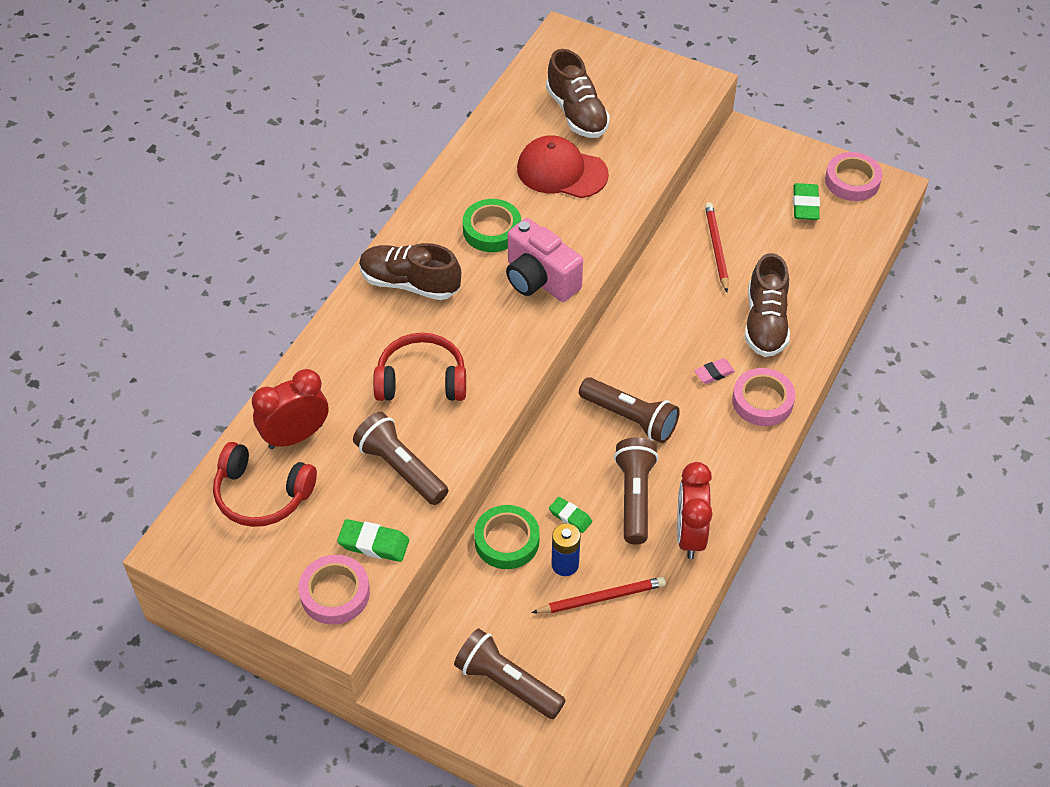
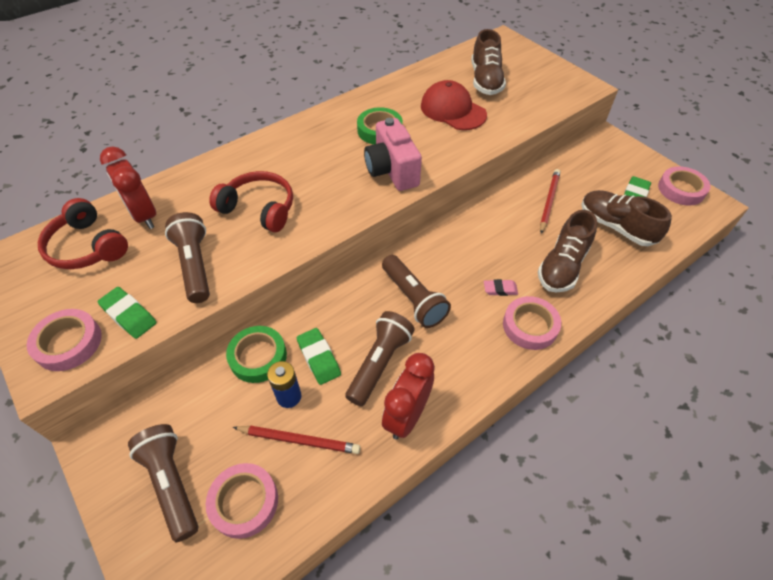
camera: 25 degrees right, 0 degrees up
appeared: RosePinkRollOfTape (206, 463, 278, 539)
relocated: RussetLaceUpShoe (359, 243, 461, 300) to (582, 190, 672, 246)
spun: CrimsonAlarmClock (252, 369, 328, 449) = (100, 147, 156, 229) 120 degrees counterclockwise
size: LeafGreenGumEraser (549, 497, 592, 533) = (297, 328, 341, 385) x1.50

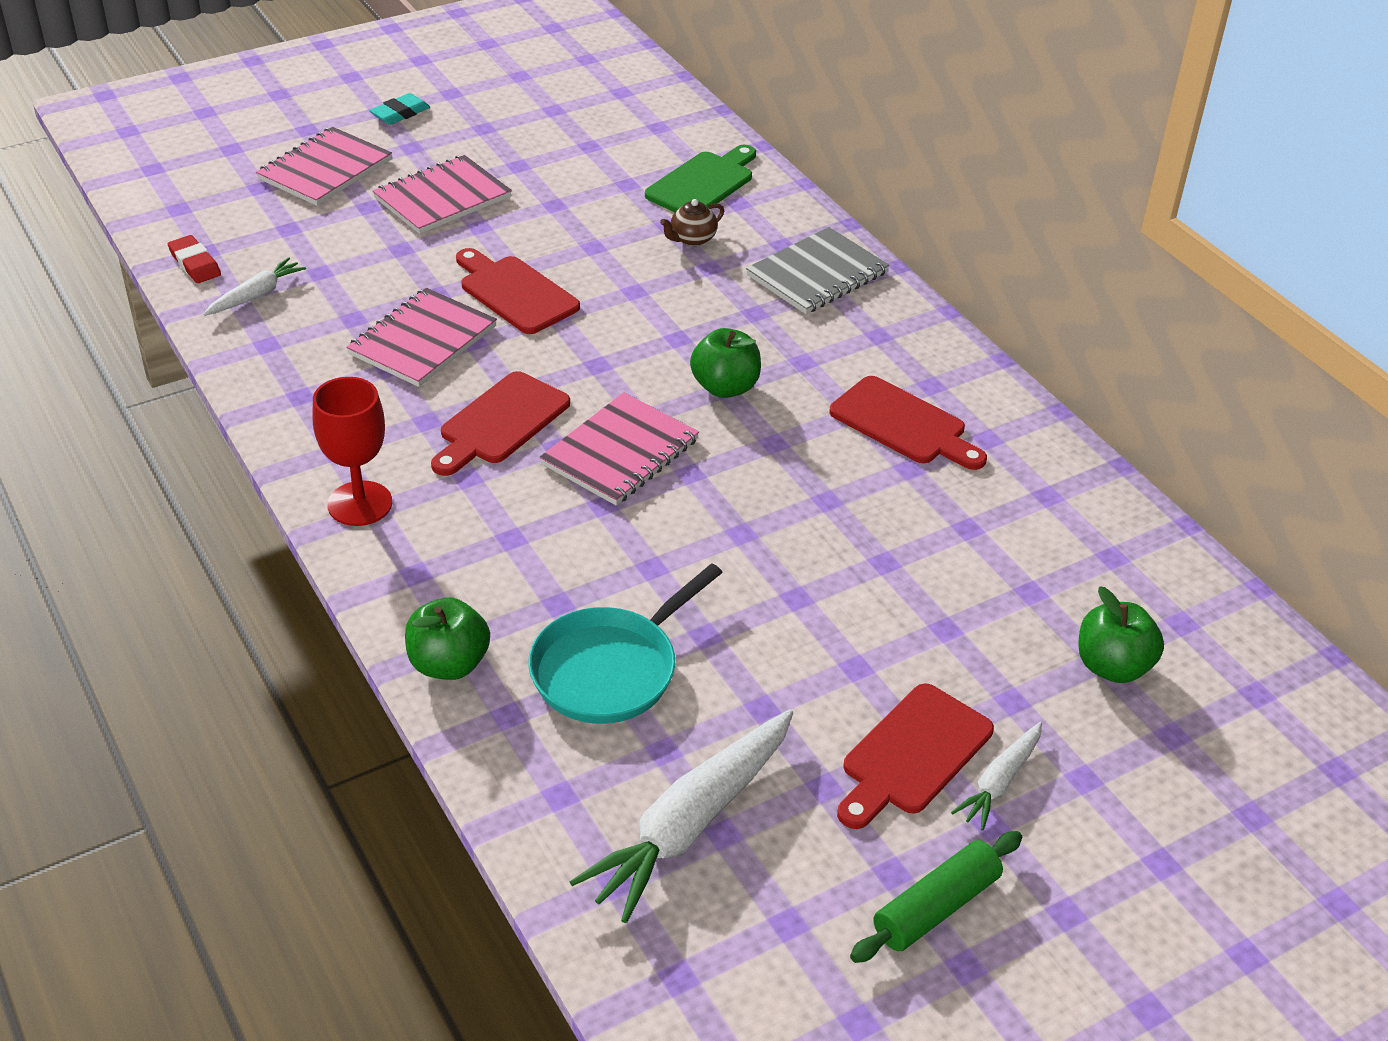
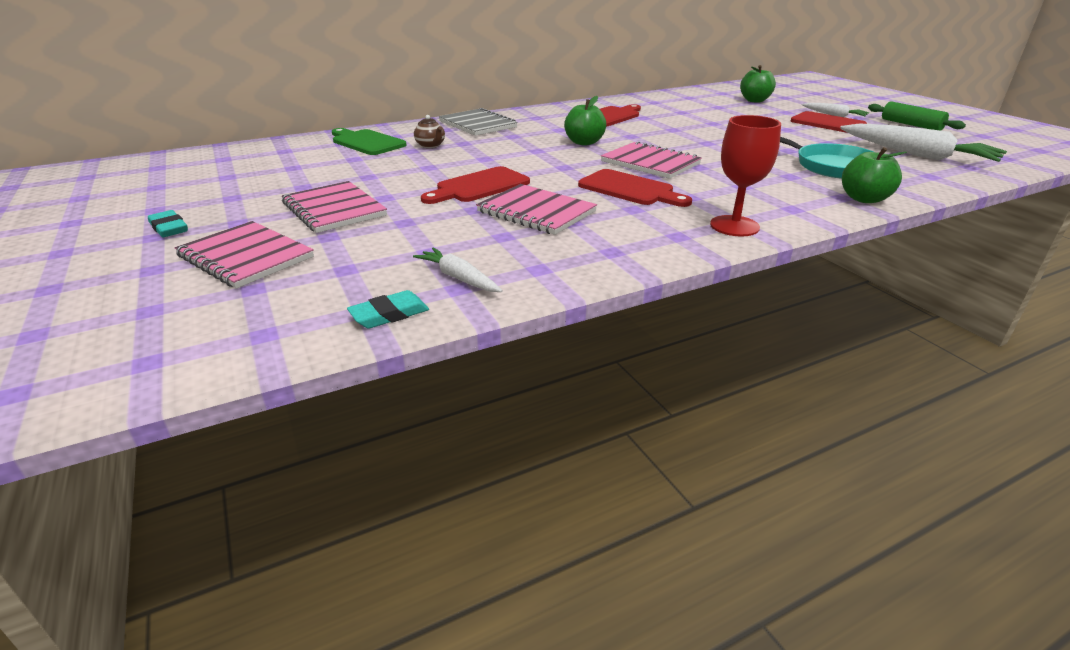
camera: 85 degrees left, 10 degrees down
colour: CrimsonGumEraser (168, 235, 221, 283) to TealGumEraser (347, 290, 429, 329)

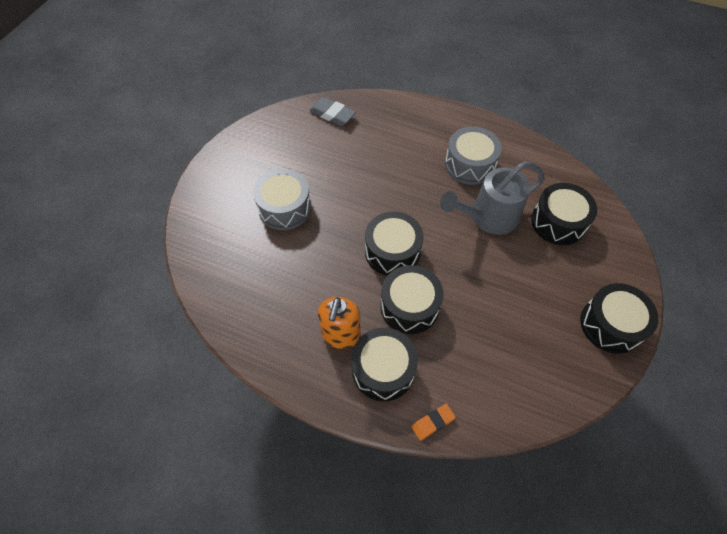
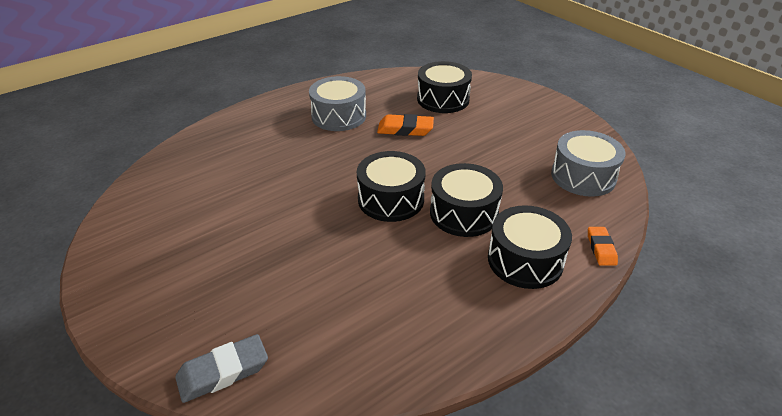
camera: 60 degrees left, 20 degrees down
missing: BrightOrangeSoapPump (318, 297, 360, 349); JetBlackSnareDrum (580, 283, 658, 354)
relocated: GraySnareDrum (253, 169, 311, 230) to (551, 130, 625, 197); GrayGumEraser (309, 97, 356, 126) to (175, 334, 268, 403)
exchanged: GraySprinklingCan (440, 161, 545, 235) to BrightOrangeGumEraser (377, 114, 434, 136)

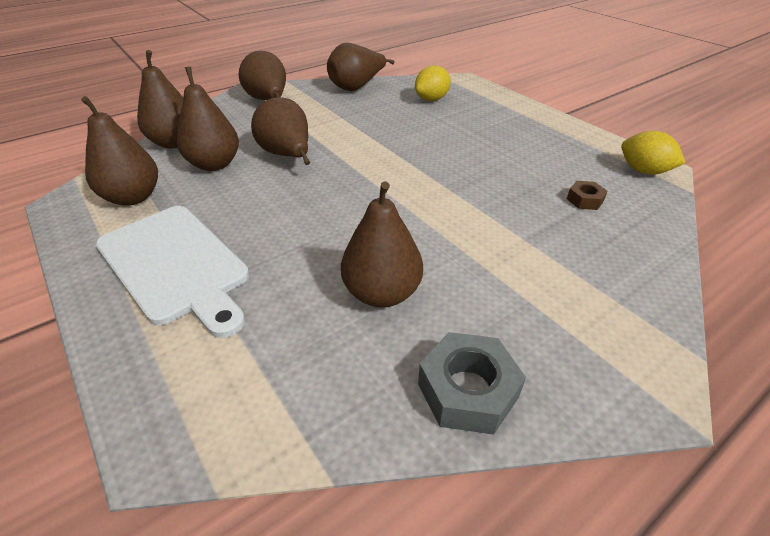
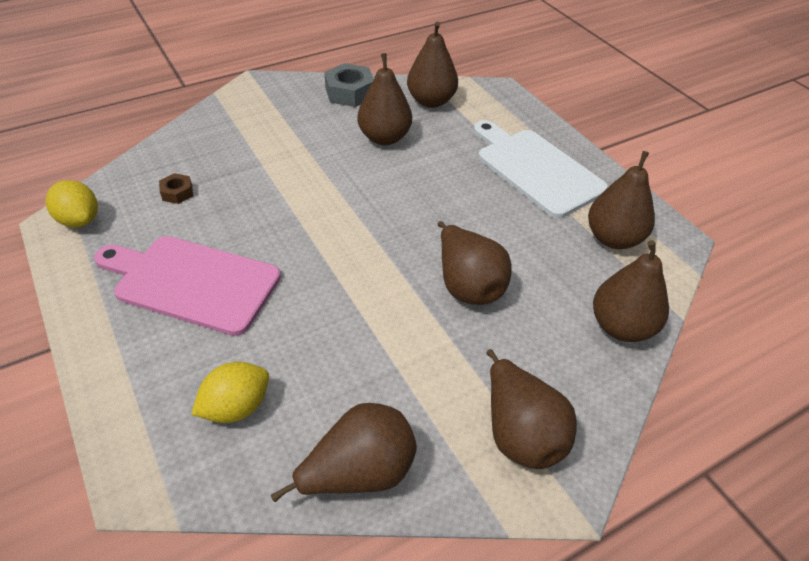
camera: 175 degrees left, 5 degrees up
appeared: RosePinkCuttingBoard (94, 236, 281, 336)
relocated: RussetToyPear (177, 67, 239, 171) to (407, 22, 458, 108)

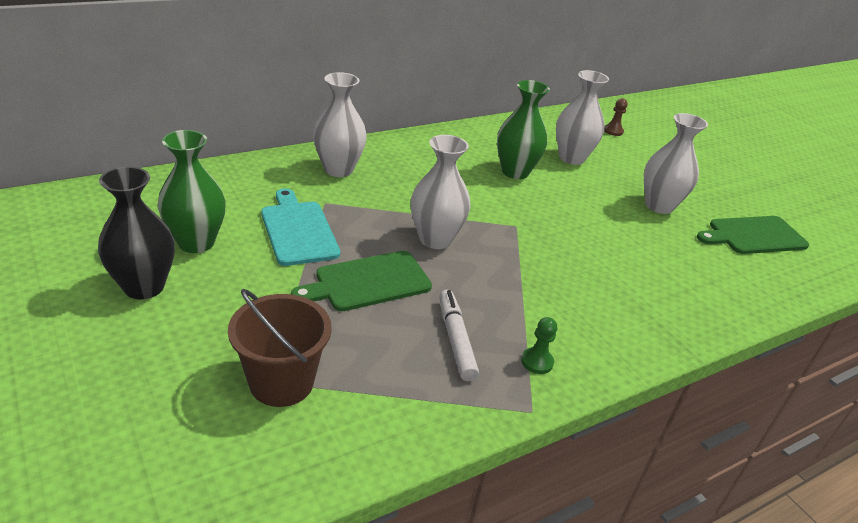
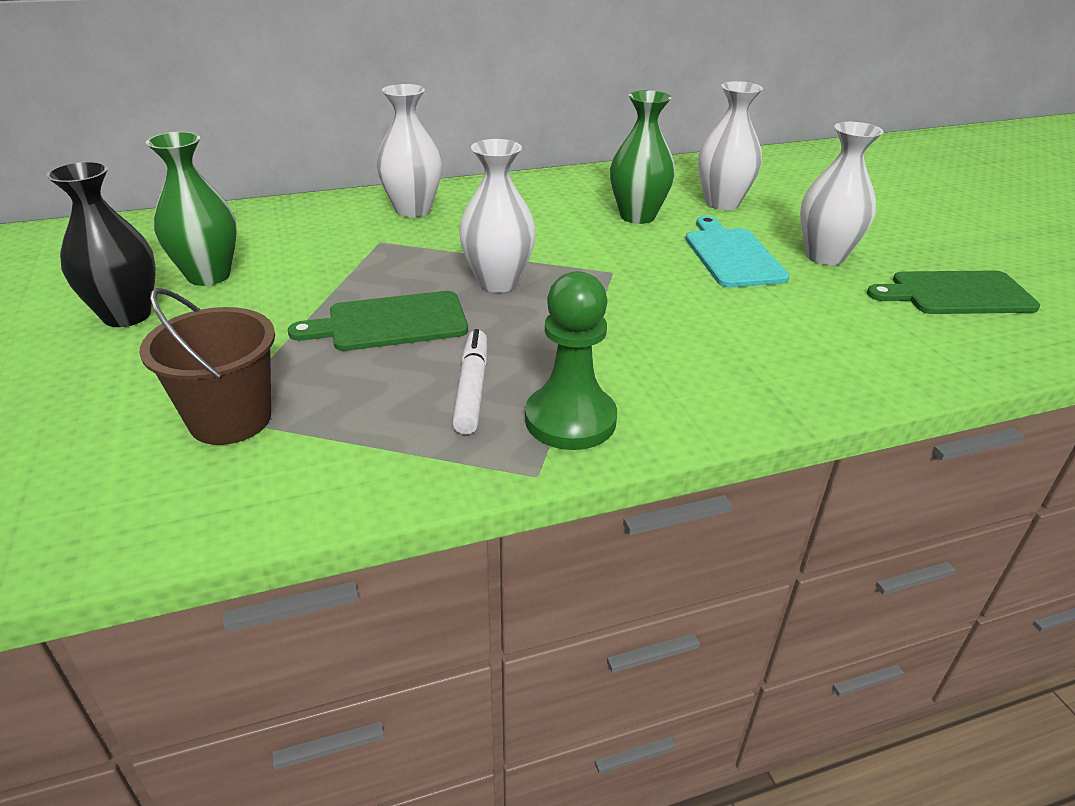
camera: 15 degrees right, 0 degrees up
missing: RussetChessPawn (604, 98, 628, 136)
relocated: TealCuttingBoard (261, 188, 340, 266) to (685, 216, 790, 287)
size: LeafGreenChessPawn (521, 317, 557, 374) = (525, 271, 617, 450) x2.10

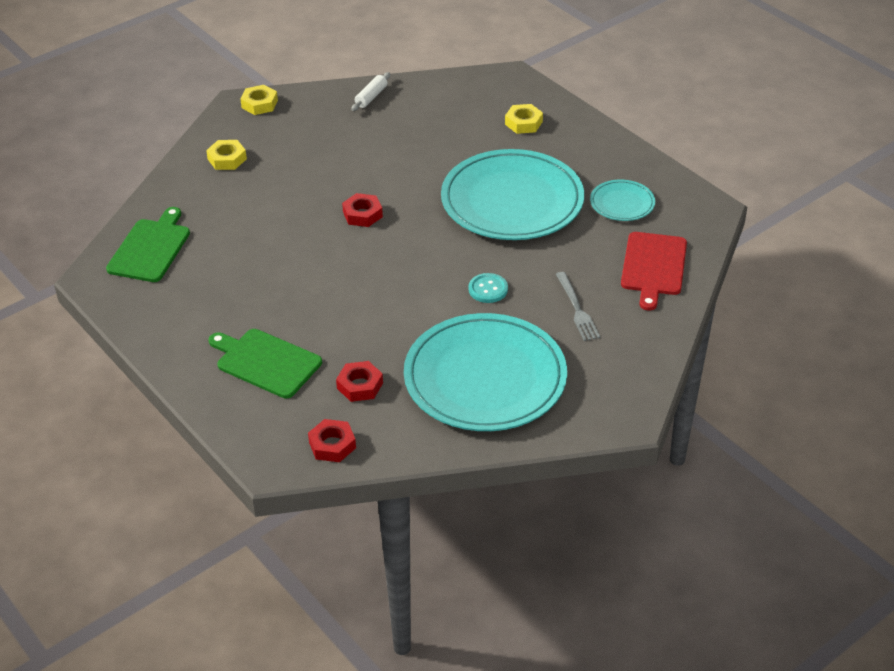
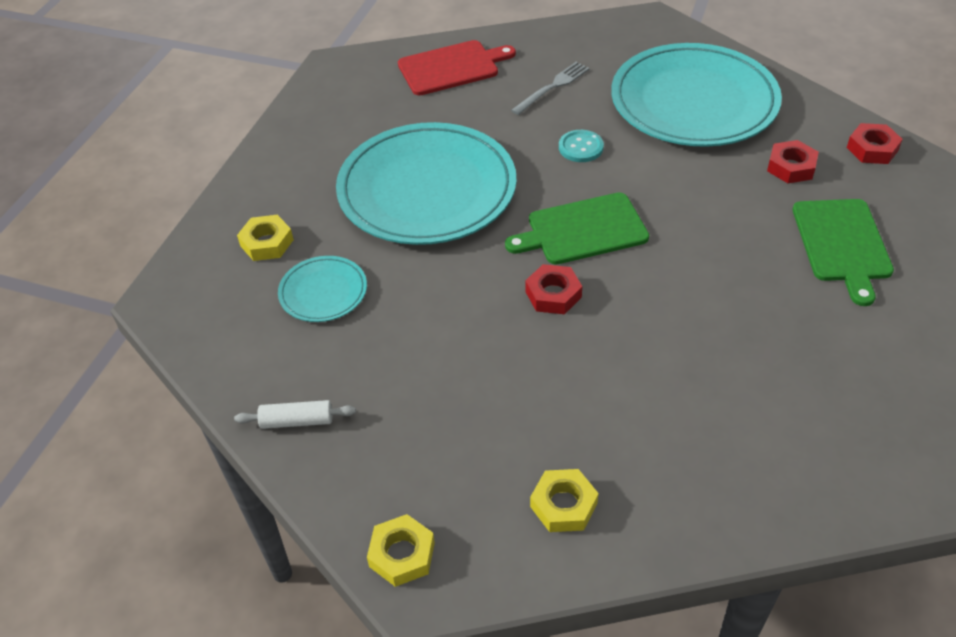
camera: 120 degrees left, 5 degrees up
relocated: LeafGreenCuttingBoard (106, 207, 190, 282) to (505, 192, 649, 265); TealFlatDish (590, 180, 655, 221) to (278, 256, 367, 322)

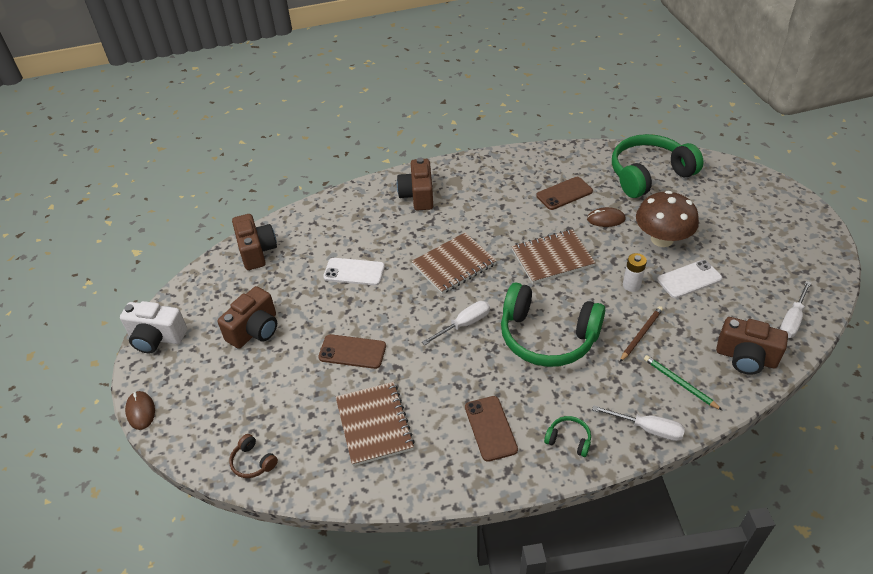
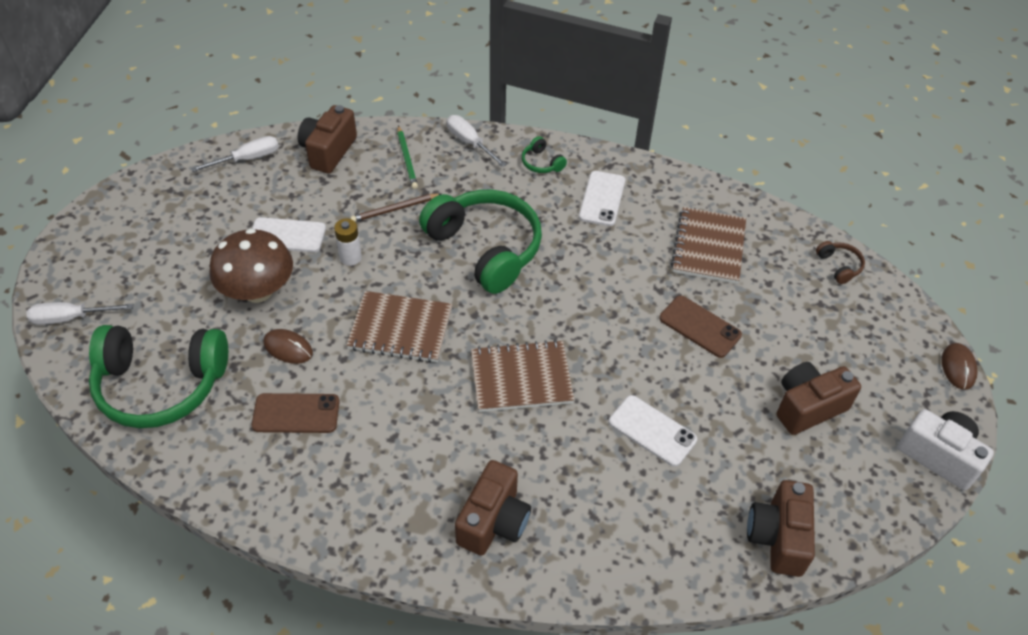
camera: 155 degrees left, 5 degrees up
relocated: WhiteHandScrewdriver (422, 301, 490, 345) to (27, 302, 133, 325)
colour: RussetPhone (465, 396, 518, 462) to WhitePhone (579, 171, 625, 226)
spun: RussetCamera (716, 317, 788, 375) = (298, 105, 357, 173) 120 degrees counterclockwise

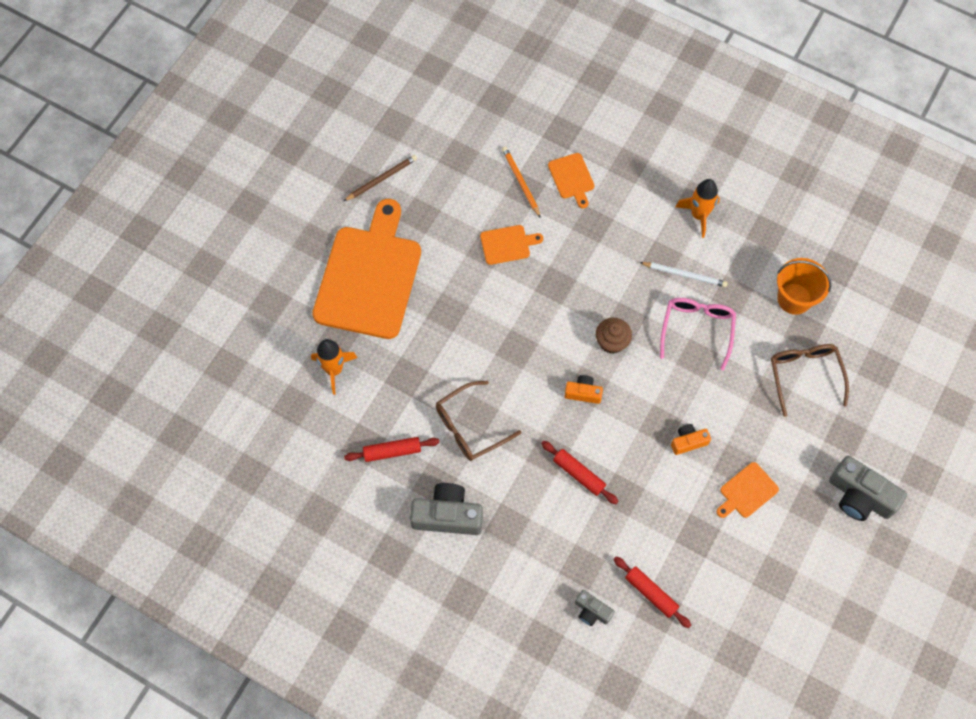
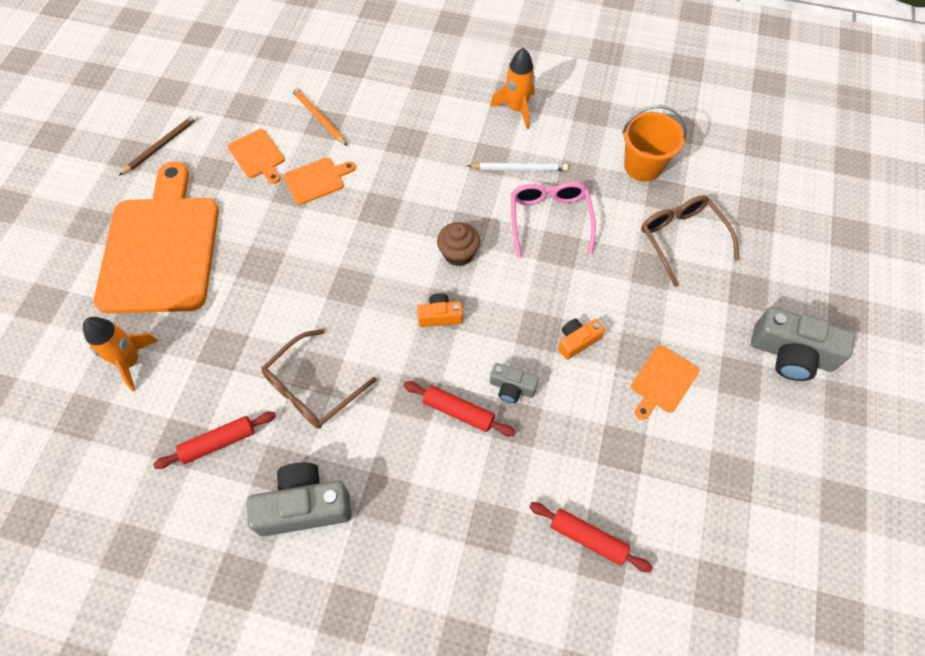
camera: 15 degrees left, 5 degrees down
relocated: BrightOrangeCuttingBoard (548, 153, 595, 208) to (228, 129, 285, 184); GrayCamera (575, 590, 615, 626) to (490, 363, 539, 403)

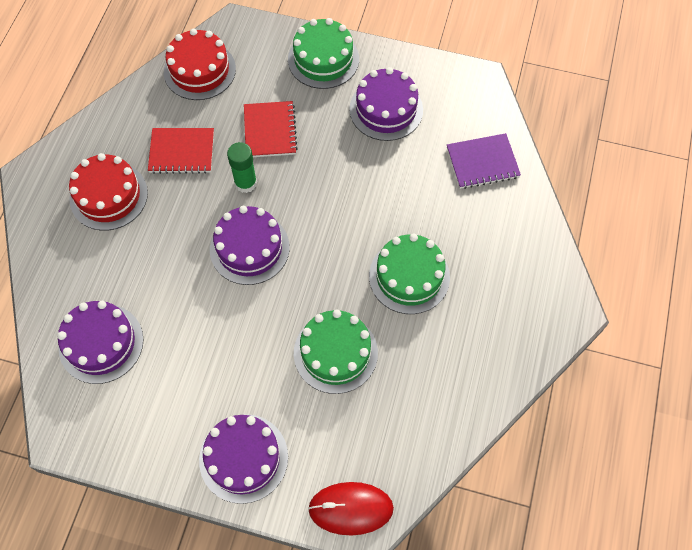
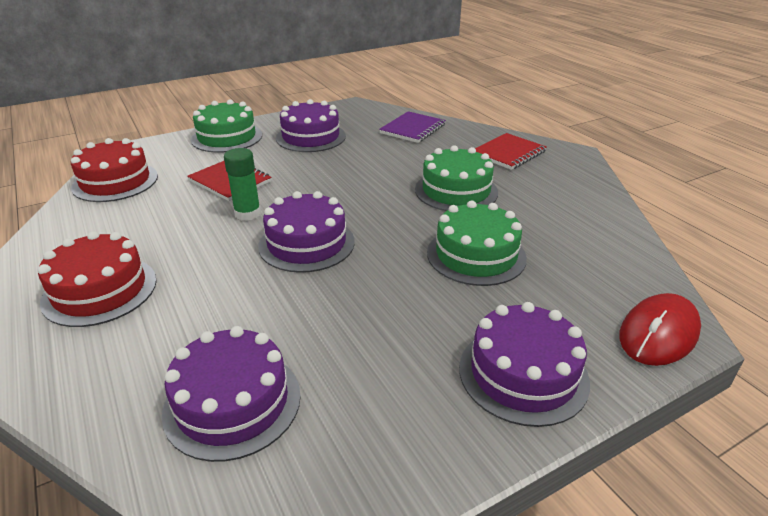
camera: 45 degrees left, 30 degrees down
relocated: CrimsonNotepad (148, 128, 214, 174) to (475, 133, 547, 170)

